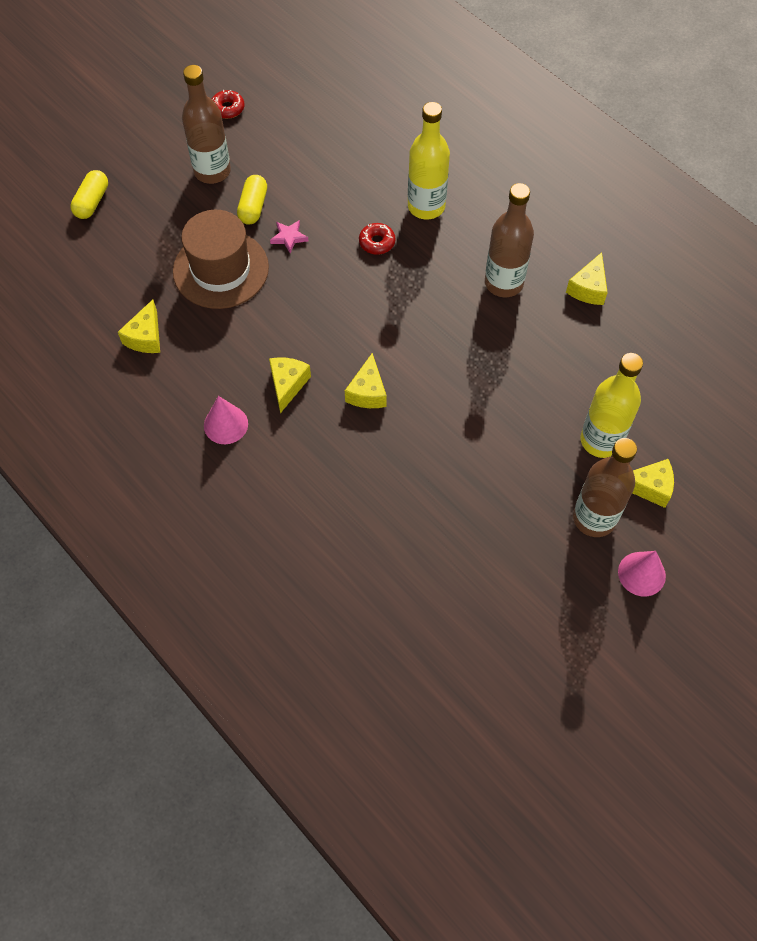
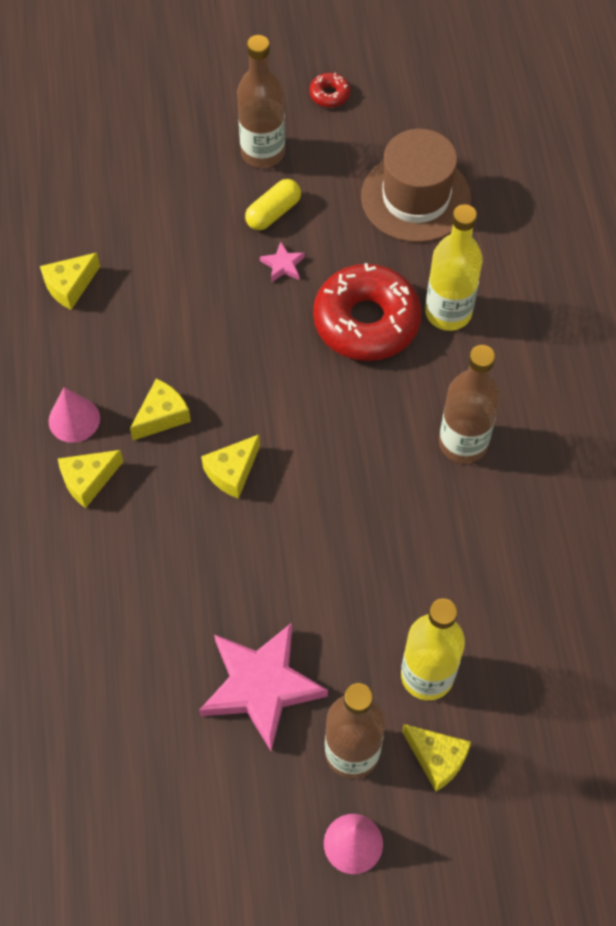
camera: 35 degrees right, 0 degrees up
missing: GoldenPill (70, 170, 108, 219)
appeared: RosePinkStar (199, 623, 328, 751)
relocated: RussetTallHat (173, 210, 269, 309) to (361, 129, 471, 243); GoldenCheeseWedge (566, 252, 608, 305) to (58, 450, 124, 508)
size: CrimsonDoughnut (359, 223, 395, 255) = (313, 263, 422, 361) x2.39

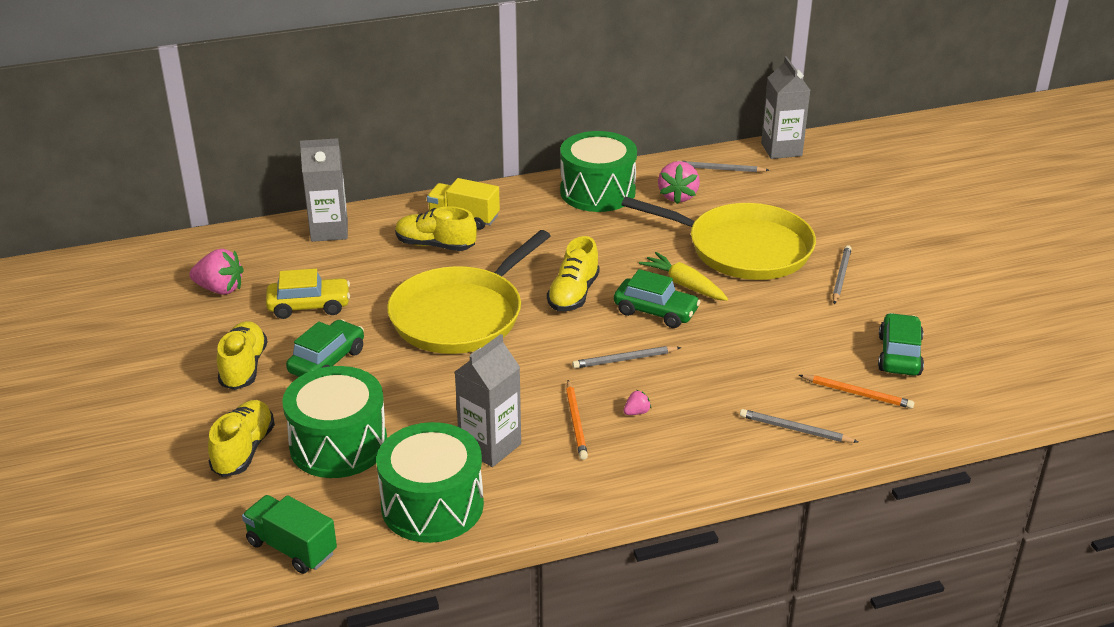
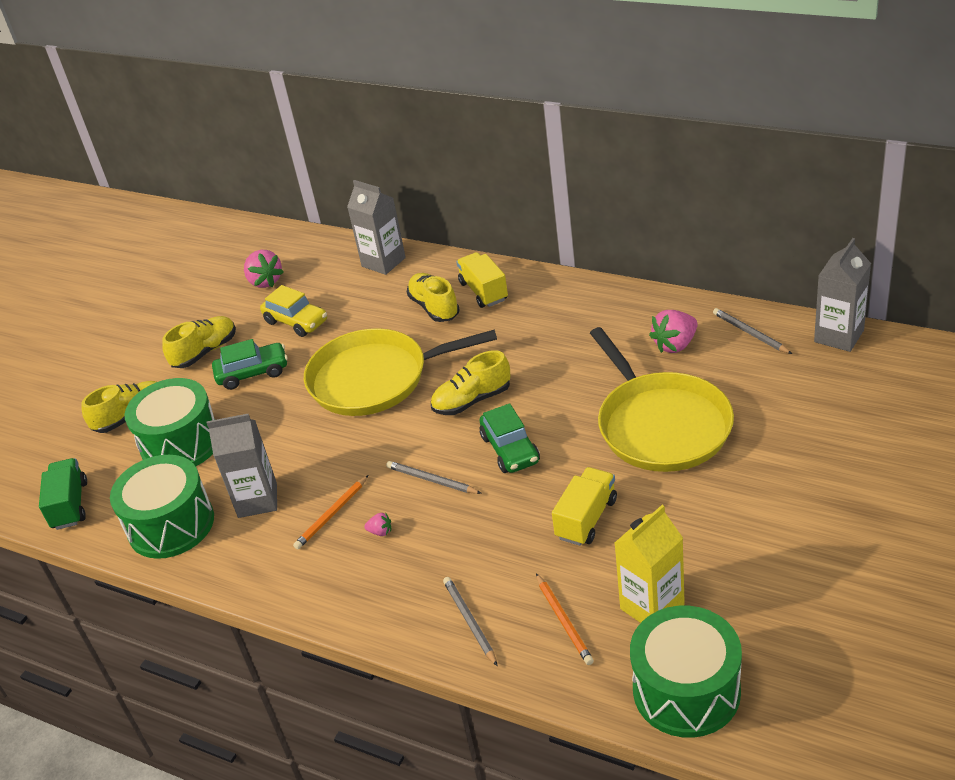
camera: 50 degrees right, 5 degrees up
missing: GoldenCarrot (639, 252, 728, 301); GrayLeadPencil (833, 245, 851, 304)
appeared: GoldenTruck (552, 467, 617, 546)
relocated: LeafGreenSnareDrum (560, 131, 637, 212) to (630, 606, 742, 738)
exchanged: LeafGreenCar (878, 313, 924, 376) to GoldenMilkCarton (615, 505, 685, 623)

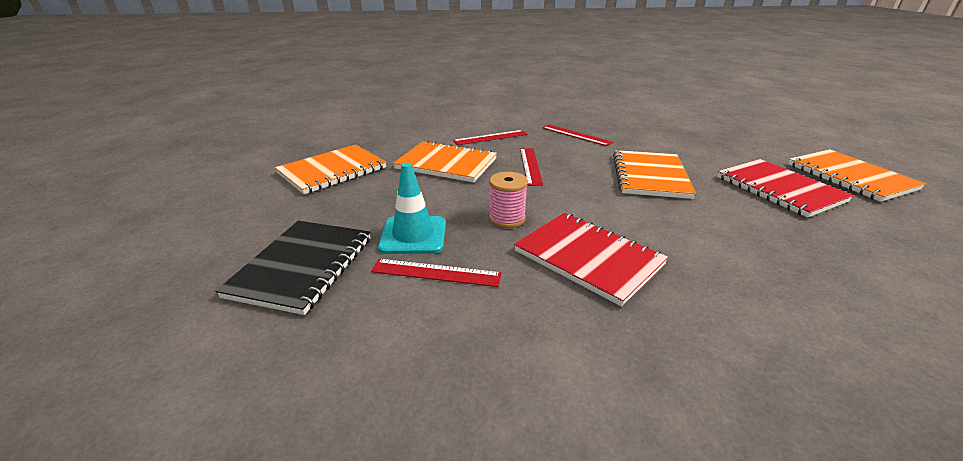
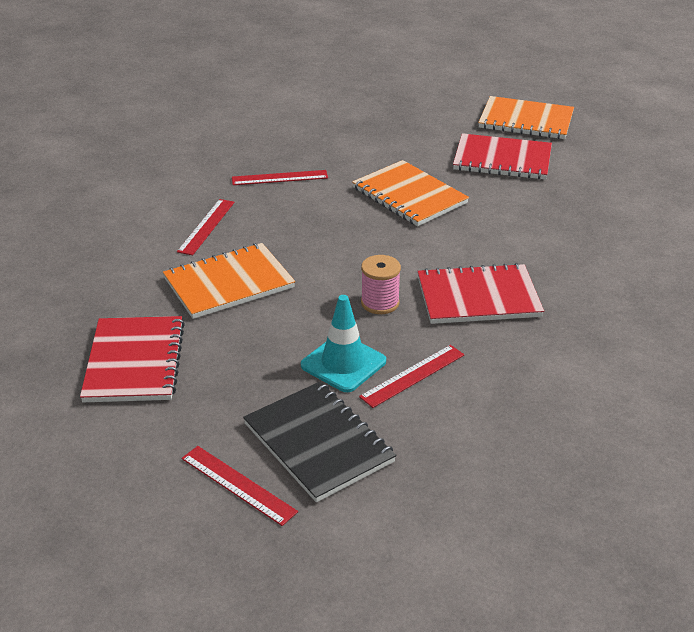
camera: 50 degrees left, 5 degrees up
relocated: CrimsonMeasuringStick (520, 148, 543, 186) to (182, 446, 298, 526)
colour: BrightOrangeNotepad (275, 145, 387, 194) to CrimsonNotepad (80, 316, 185, 402)

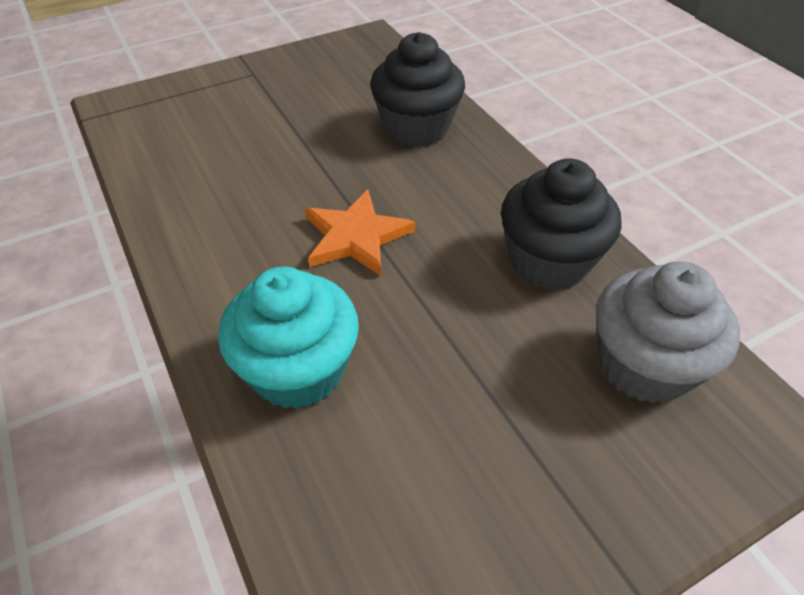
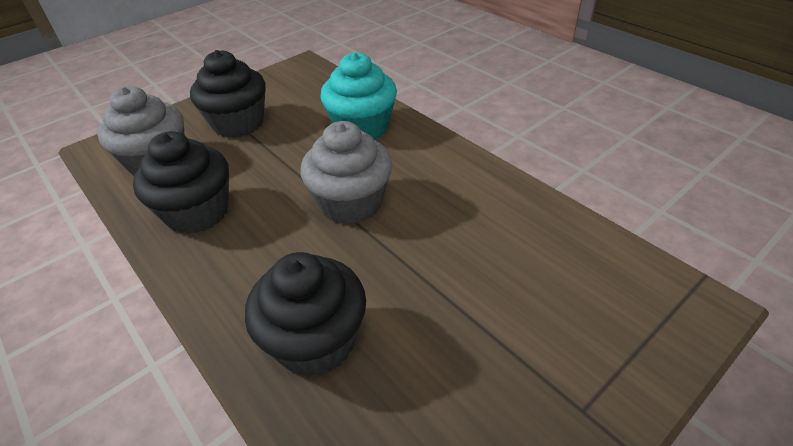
camera: 170 degrees right, 5 degrees down
appeared: JetBlackCupcake (190, 50, 266, 138)
exchanged: BrightOrangeStar (305, 189, 415, 276) to GrayCupcake (300, 121, 392, 224)

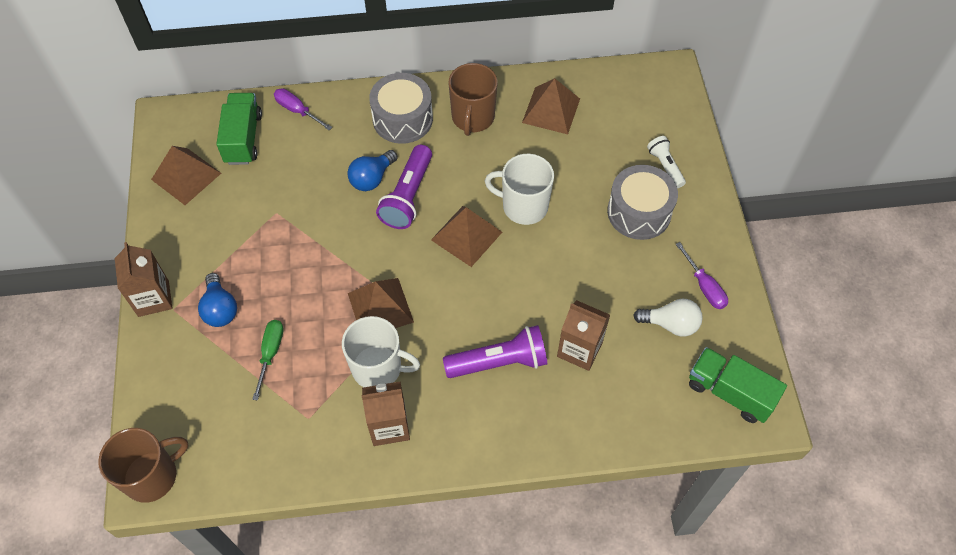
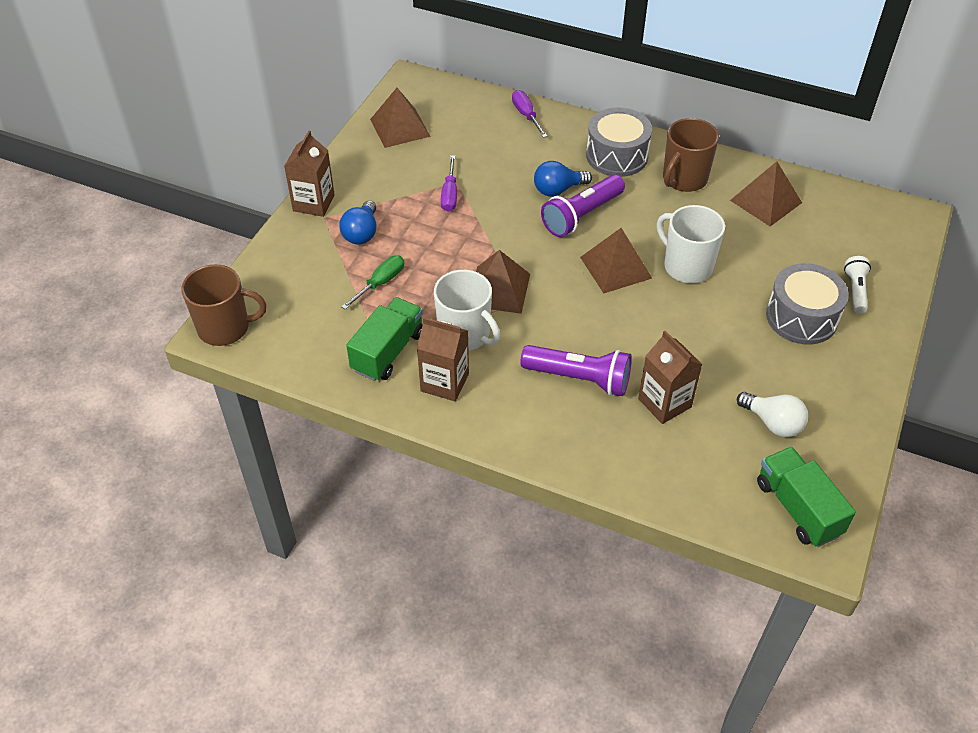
camera: 30 degrees right, 10 degrees down
relocated: LeafGreenTruck (216, 93, 262, 165) to (346, 297, 423, 381); VioletHandScrewdriver (676, 242, 728, 309) to (441, 155, 457, 212)

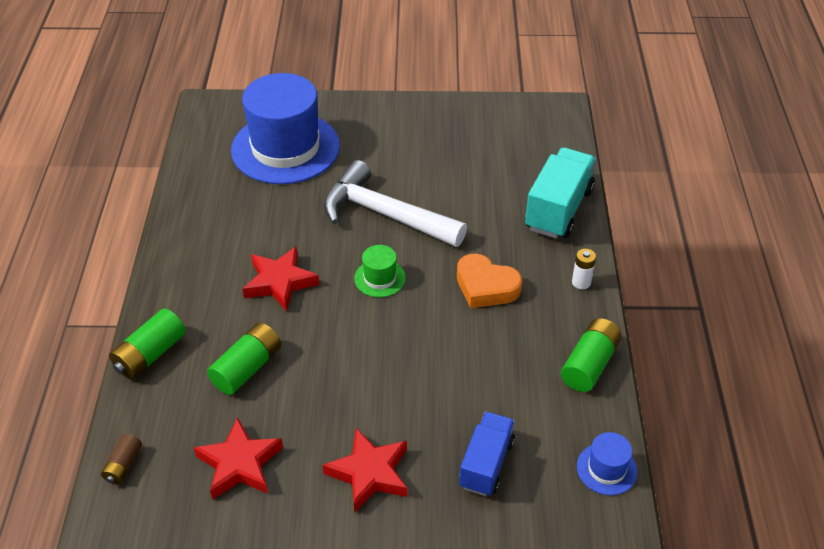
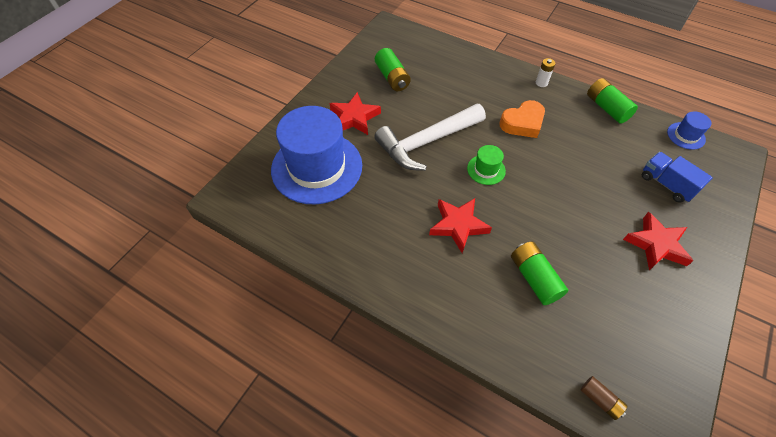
camera: 60 degrees left, 10 degrees up
missing: TealTruck (525, 147, 596, 239)
relocated: LeafGreenPowerCell (109, 309, 186, 380) to (375, 48, 411, 91); CrimsonStar (194, 417, 283, 500) to (330, 92, 381, 135)

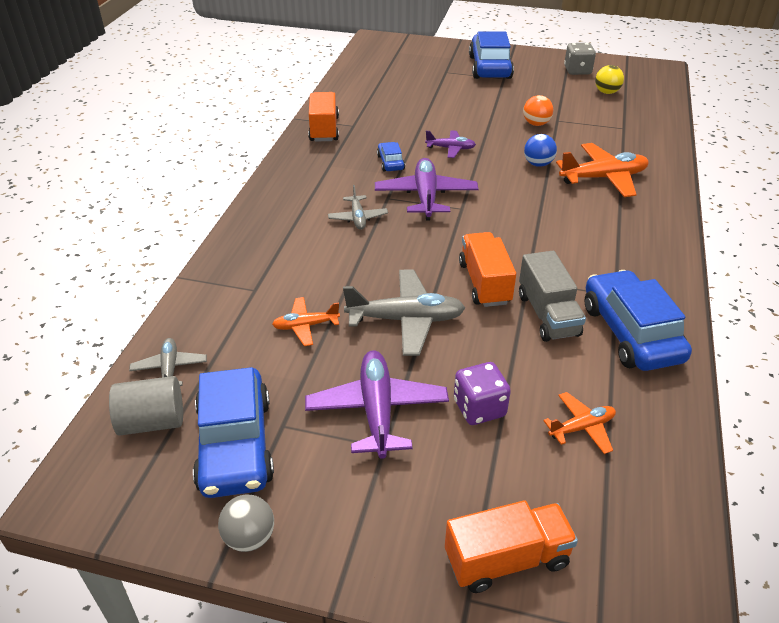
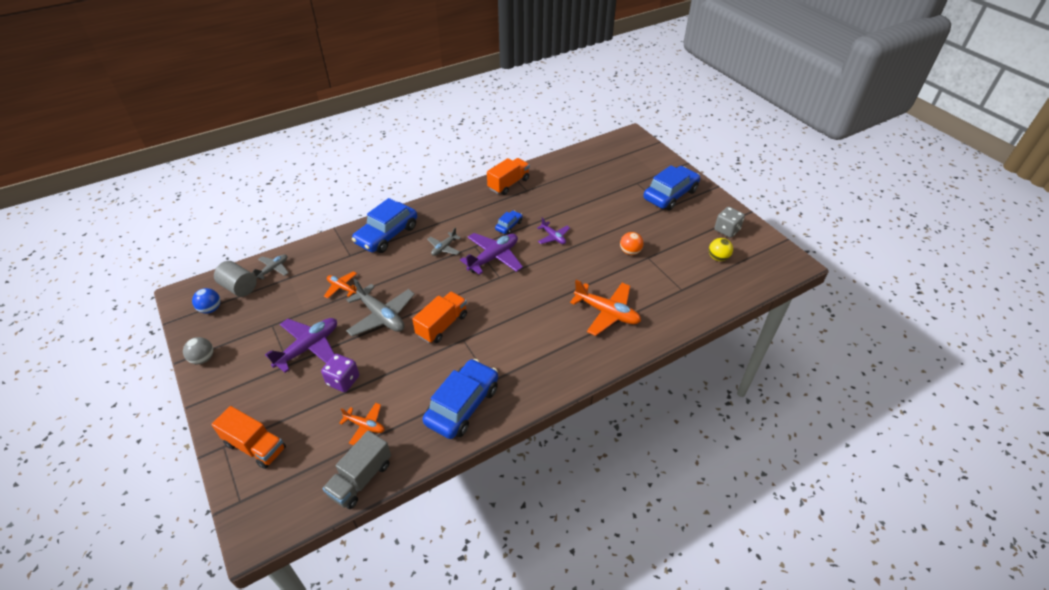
camera: 45 degrees right, 5 degrees up
relocated: RoyalBlueCar (193, 367, 274, 498) to (352, 198, 417, 253); GrayTruck (519, 251, 586, 342) to (322, 431, 391, 509); RoyalBlueBall (524, 134, 557, 167) to (192, 288, 220, 314)

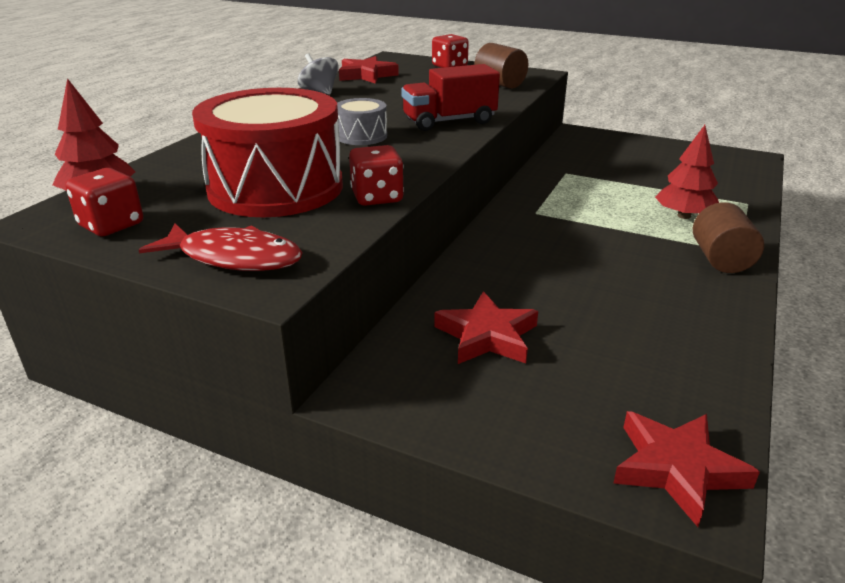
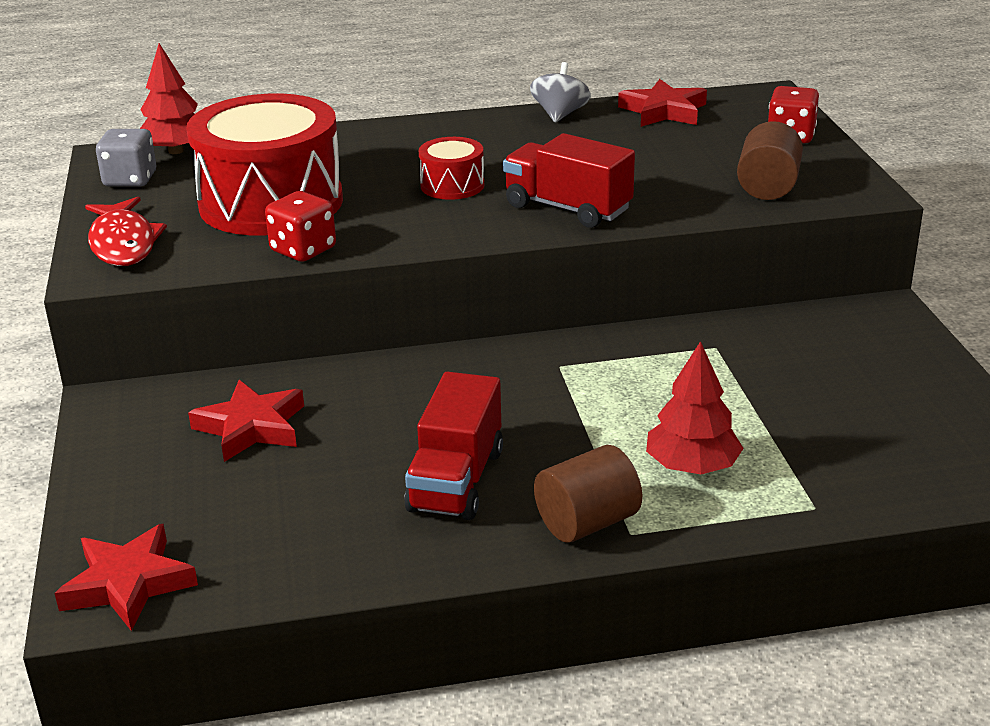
camera: 55 degrees right, 0 degrees up
appeared: CrimsonTruck (404, 372, 503, 520)
colour: CrimsonDie (65, 168, 143, 236) to GrayDie (96, 129, 156, 187); GraySnareDrum (337, 98, 387, 145) to CrimsonSnareDrum (419, 137, 484, 200)

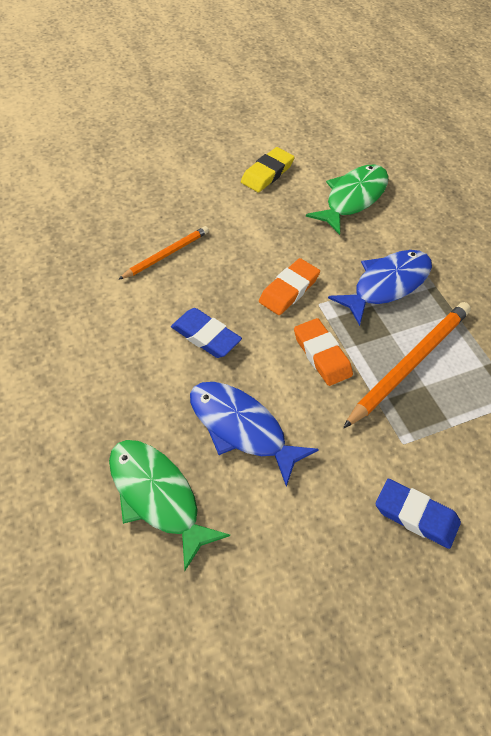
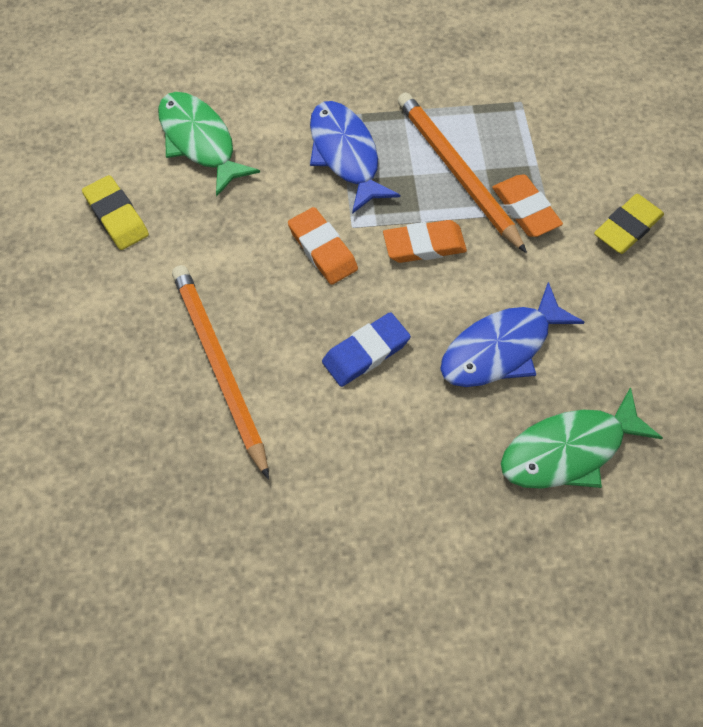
camera: 70 degrees left, 10 degrees up
appeared: BrightOrangeGumEraser (492, 174, 563, 237)
colour: RoyalBlueGumEraser (376, 479, 461, 549) to GoldenGumEraser (594, 194, 664, 254)
size: BrightOrangeLeadPencil (118, 226, 209, 280) = (172, 265, 269, 480) x1.70

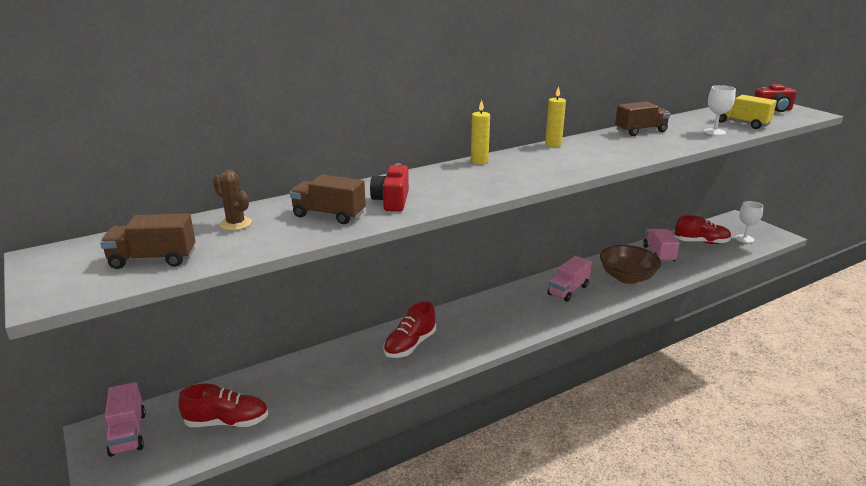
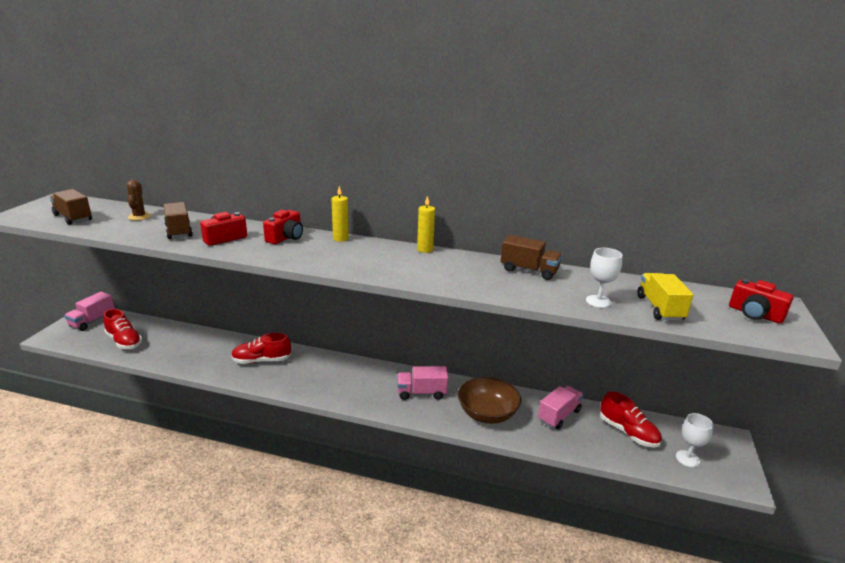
camera: 45 degrees right, 0 degrees up
appeared: CrimsonCamera (263, 210, 303, 244)

